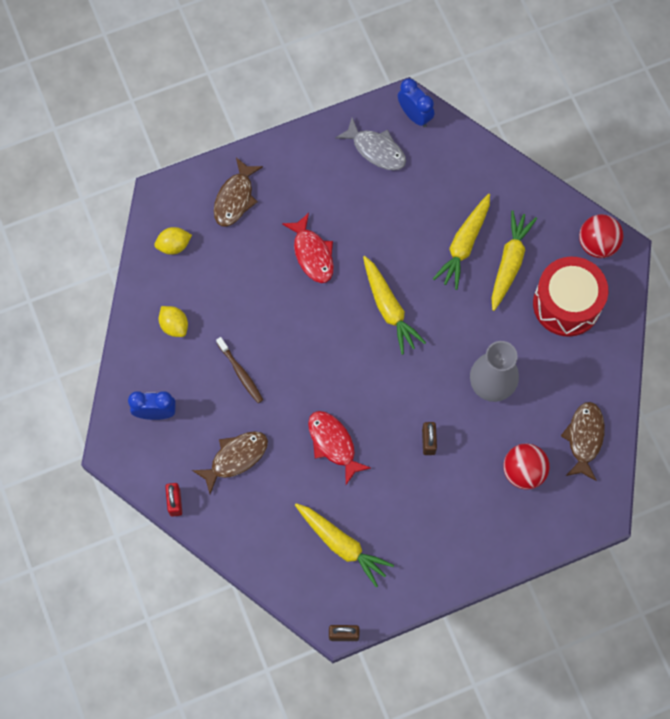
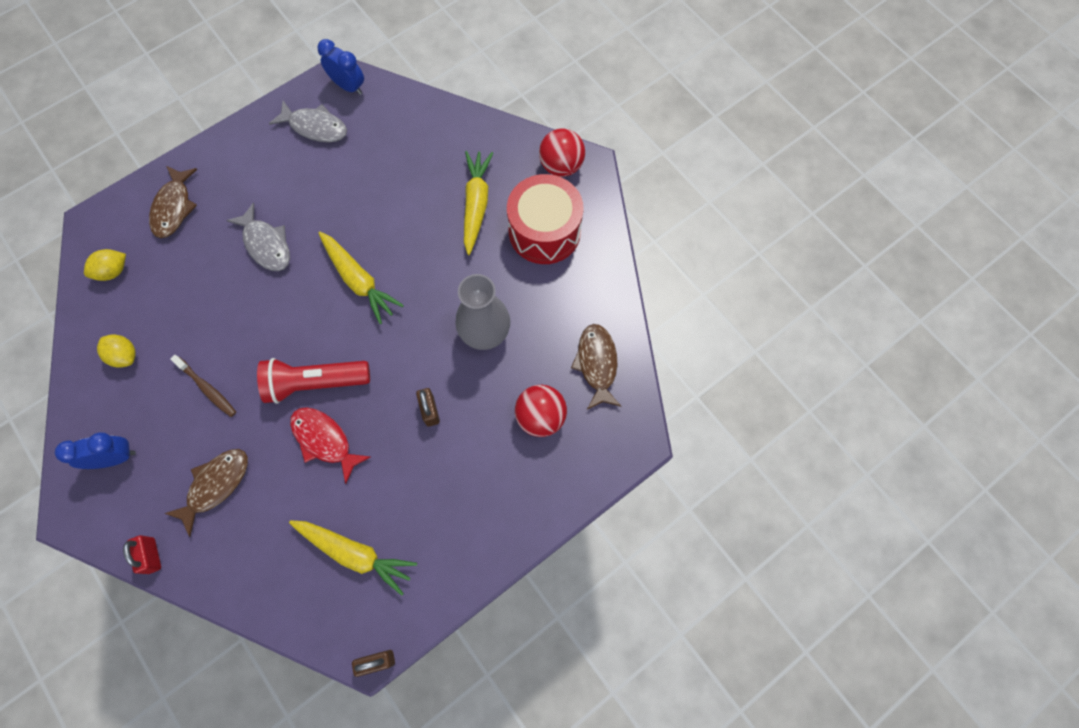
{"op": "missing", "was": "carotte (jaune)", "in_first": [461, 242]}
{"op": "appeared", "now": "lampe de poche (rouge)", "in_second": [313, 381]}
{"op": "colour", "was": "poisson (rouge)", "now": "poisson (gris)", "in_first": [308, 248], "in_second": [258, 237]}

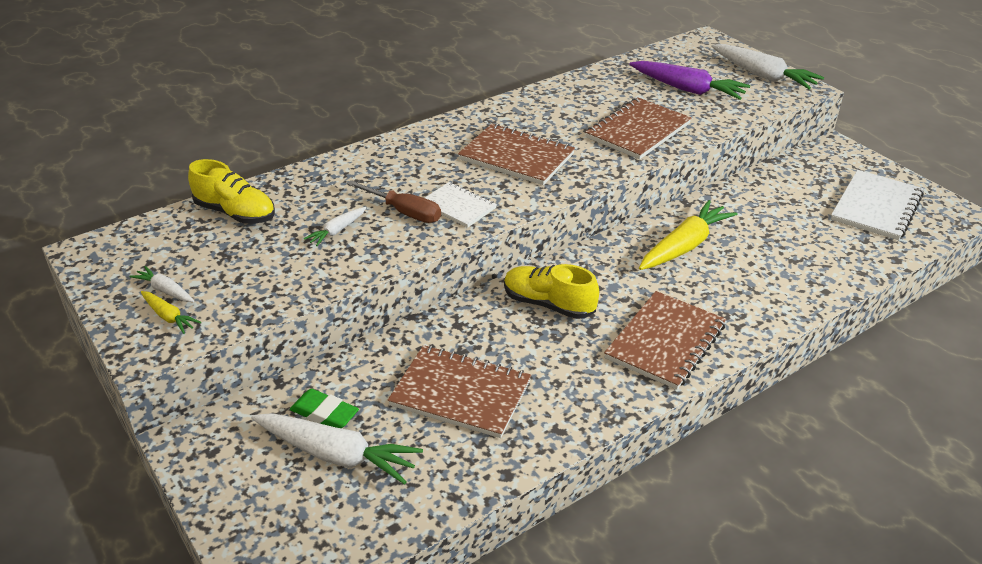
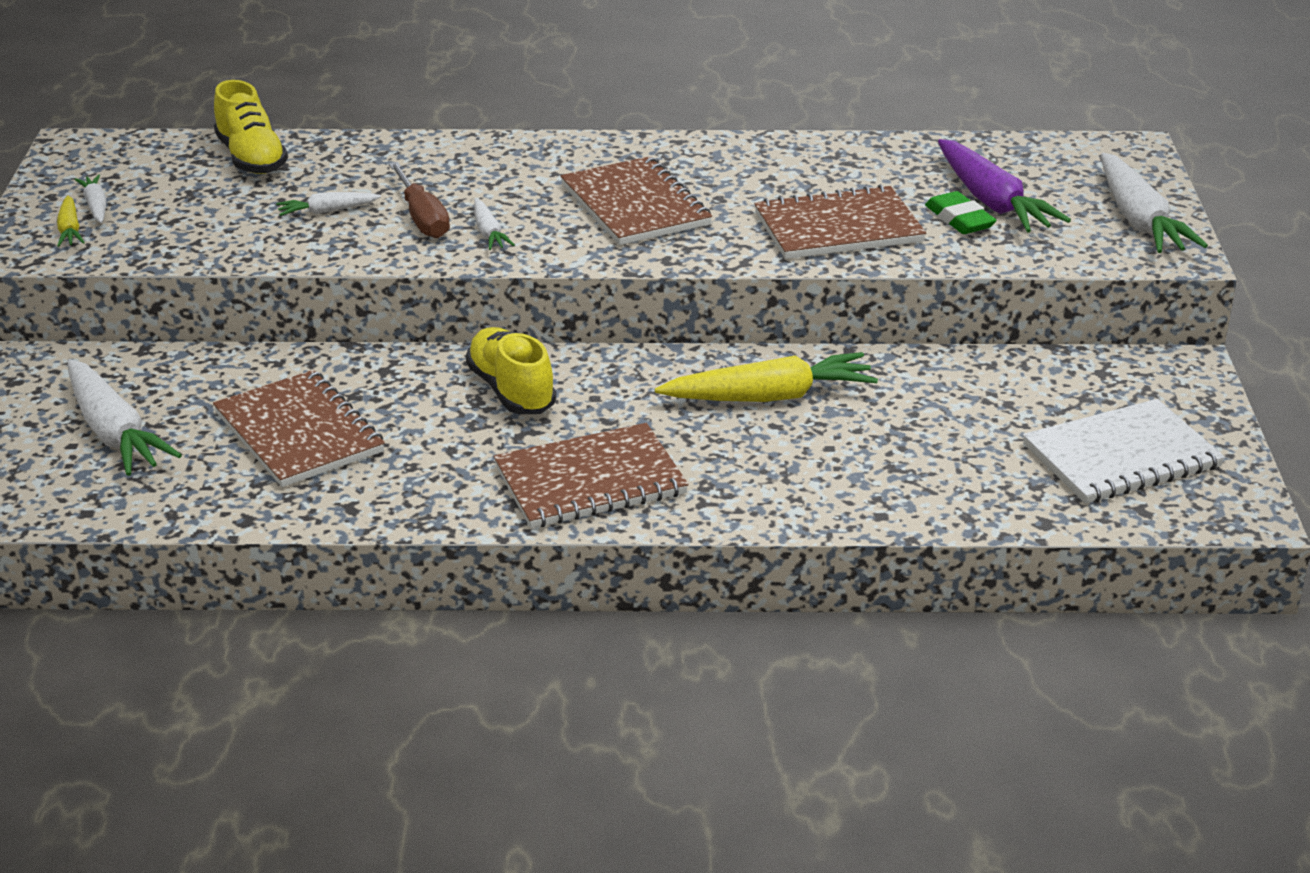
{"op": "relocated", "was": "gomme (vert)", "in_first": [324, 408], "in_second": [960, 212]}
{"op": "exchanged", "was": "carnet (blanc)", "now": "carotte (blanc)", "in_first": [461, 205], "in_second": [494, 224]}

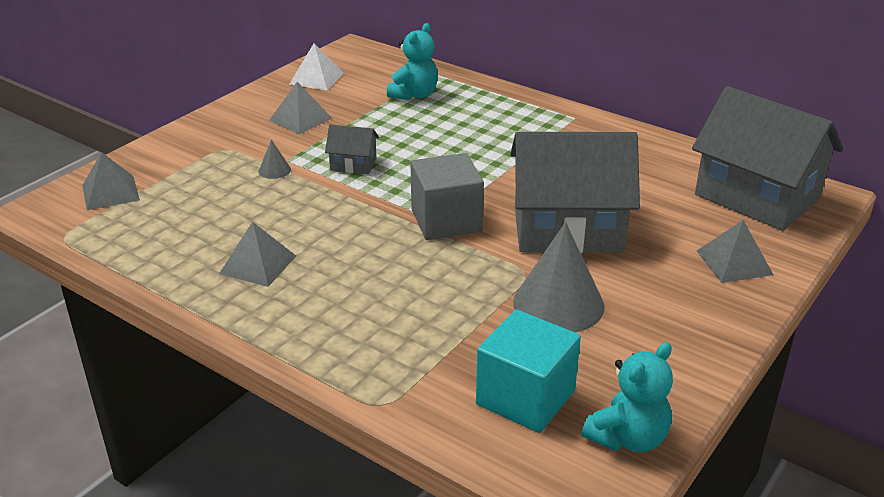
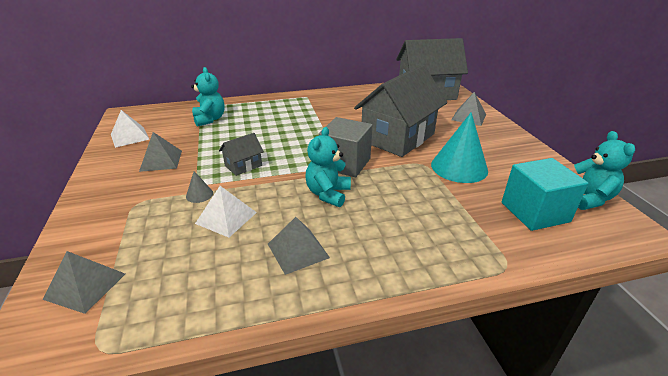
{"op": "appeared", "now": "pyramide (blanc)", "in_second": [226, 211]}
{"op": "appeared", "now": "ours en peluche (turquoise)", "in_second": [328, 167]}
{"op": "colour", "was": "cône (gris)", "now": "cône (turquoise)", "in_first": [558, 277], "in_second": [459, 147]}

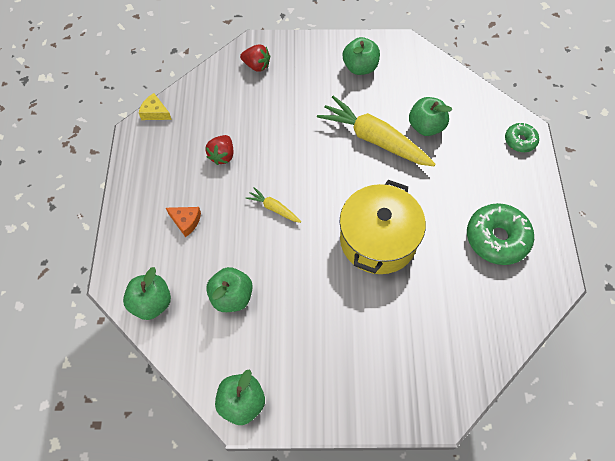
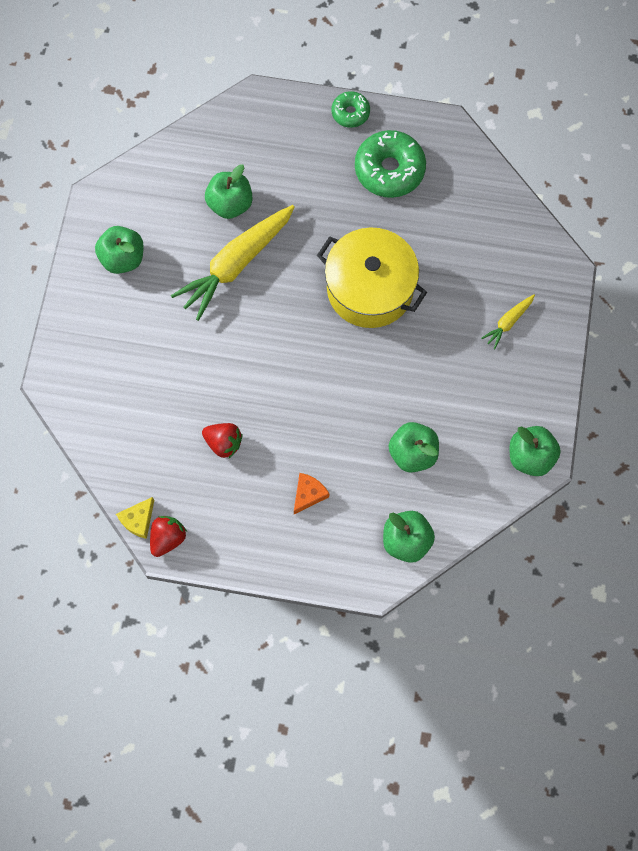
{"op": "relocated", "was": "fraise (rouge)", "in_first": [255, 58], "in_second": [168, 536]}
{"op": "relocated", "was": "carotte (jaune)", "in_first": [273, 205], "in_second": [508, 322]}
{"op": "relocated", "was": "beignet (vert)", "in_first": [522, 137], "in_second": [351, 109]}

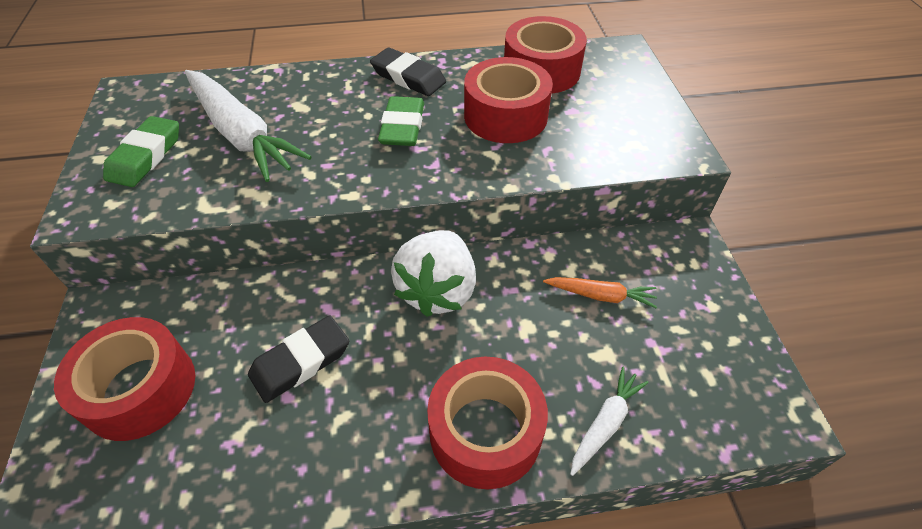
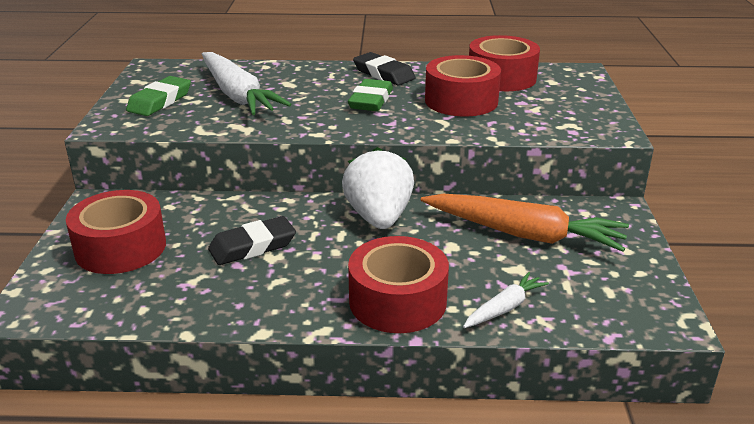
{"op": "spun", "was": "fraise (blanc)", "in_first": [433, 273], "in_second": [378, 188], "clockwise": 150}
{"op": "size", "was": "carotte (orange)", "in_first": [600, 292], "in_second": [525, 223], "ratio": 2.04}

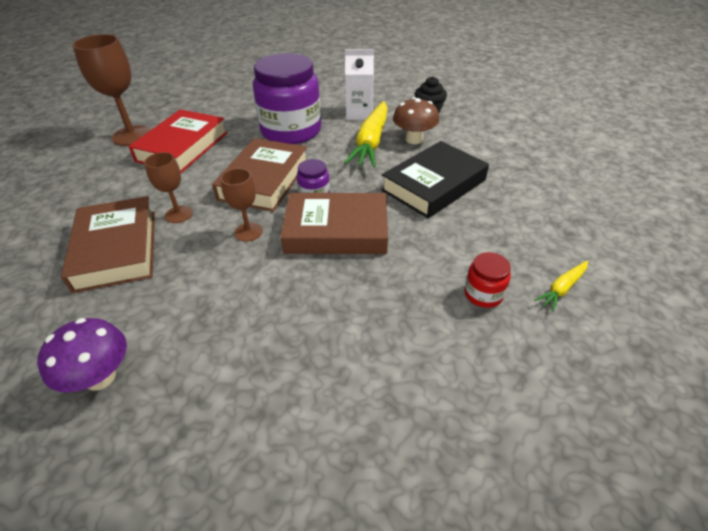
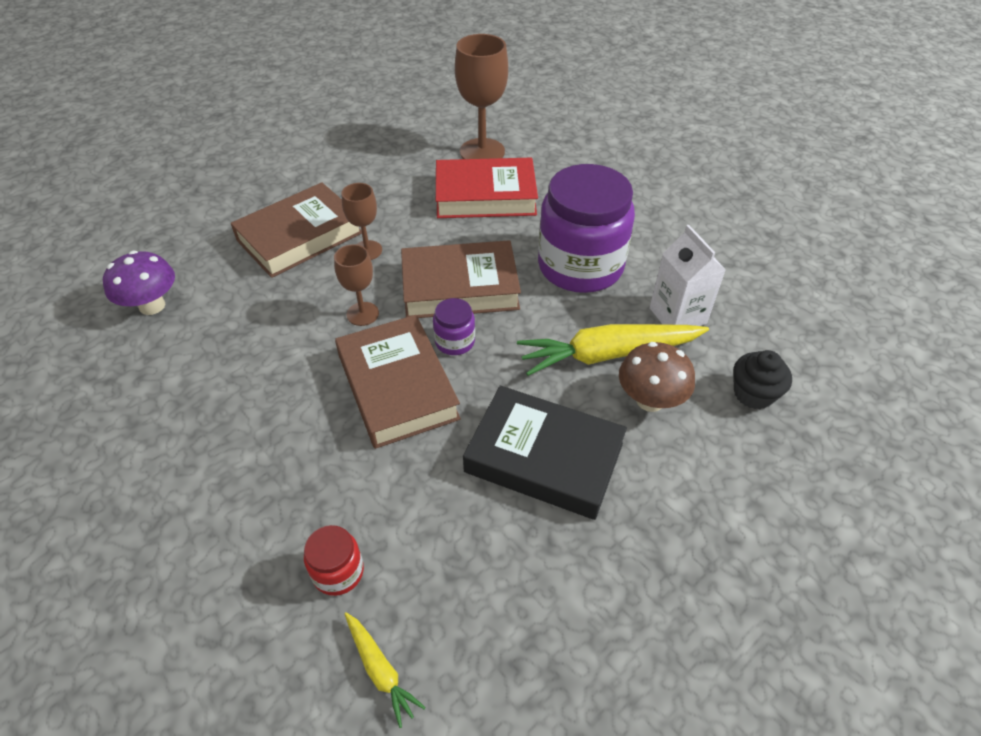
{"op": "spun", "was": "carotte (jaune)", "in_first": [561, 286], "in_second": [385, 670], "clockwise": -150}

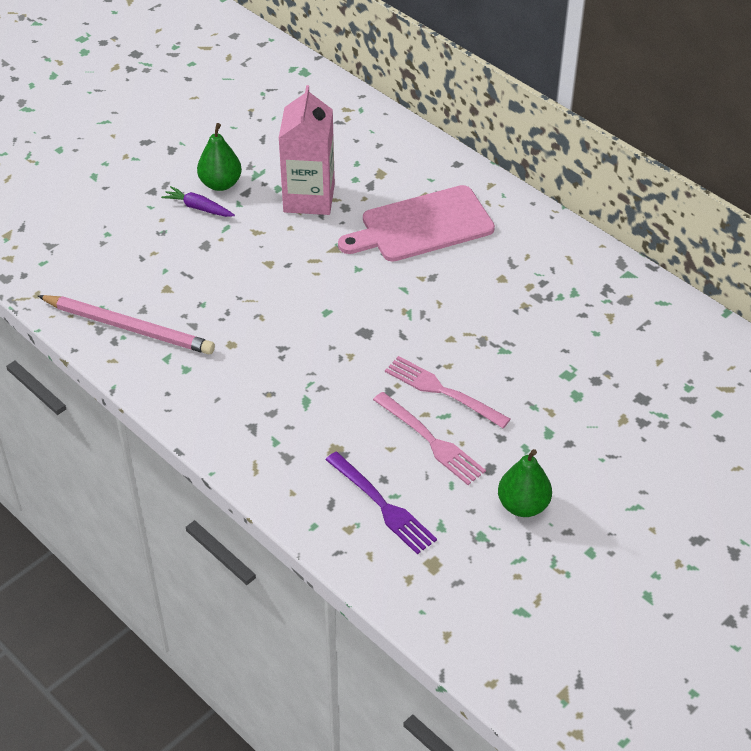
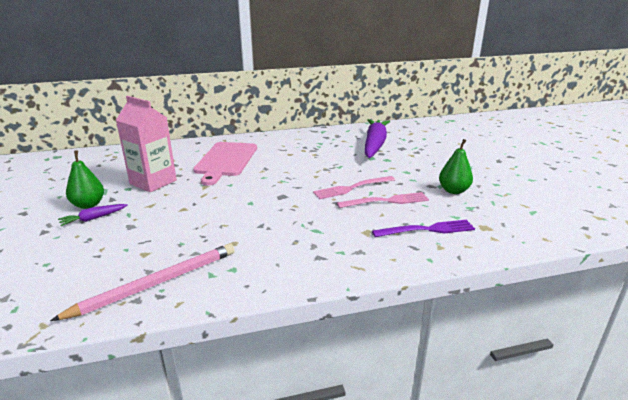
{"op": "appeared", "now": "carotte (violet)", "in_second": [377, 138]}

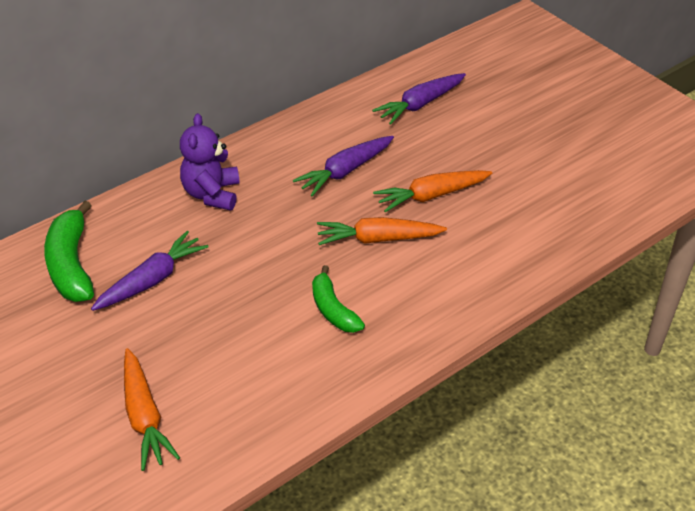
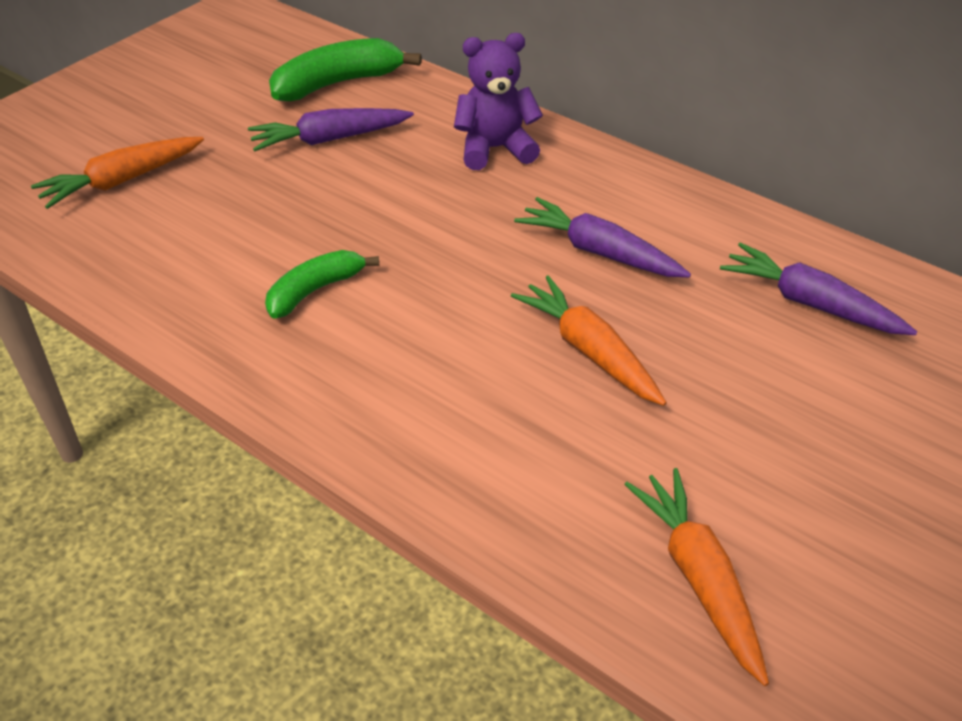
{"op": "relocated", "was": "carotte (orange)", "in_first": [382, 231], "in_second": [696, 577]}
{"op": "spun", "was": "carotte (violet)", "in_first": [149, 271], "in_second": [331, 129], "clockwise": 135}

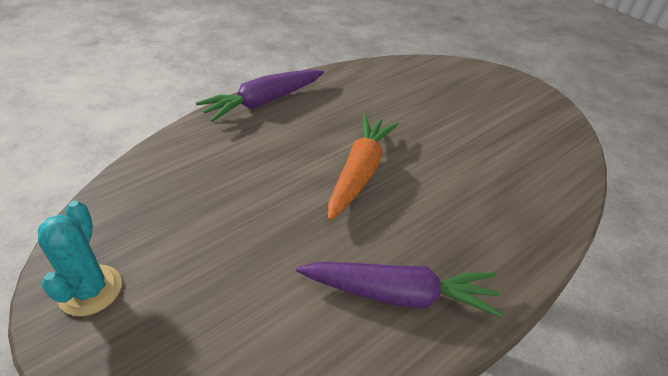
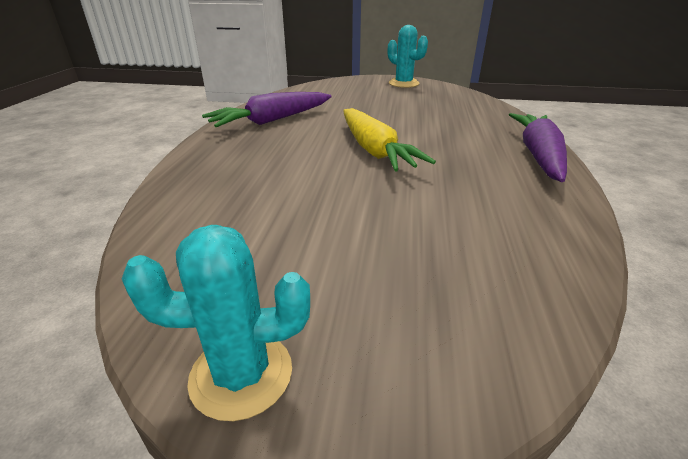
{"op": "appeared", "now": "cactus (turquoise)", "in_second": [216, 323]}
{"op": "colour", "was": "carotte (orange)", "now": "carotte (jaune)", "in_first": [363, 168], "in_second": [389, 140]}

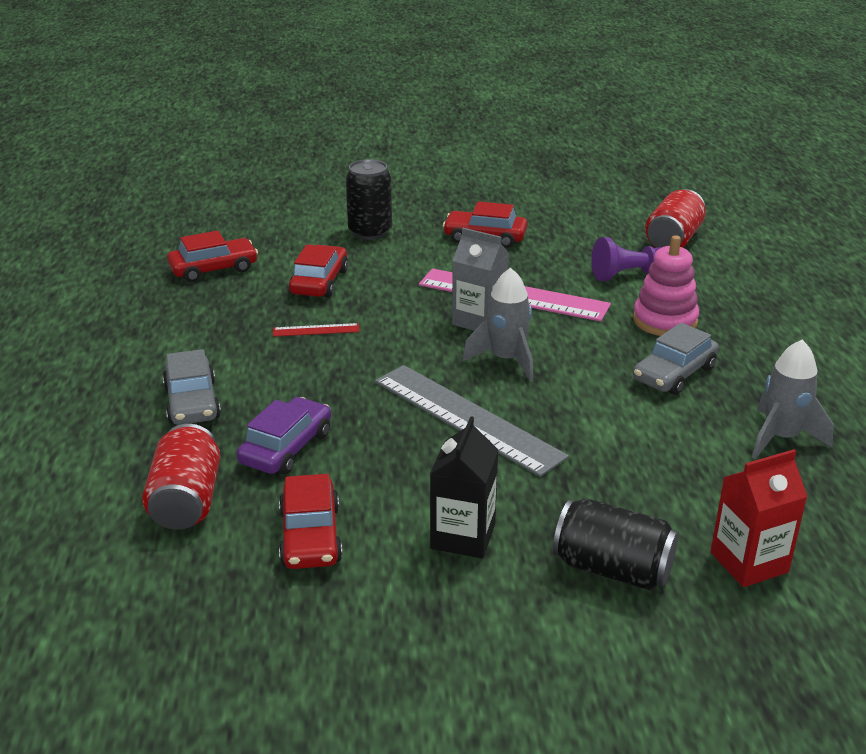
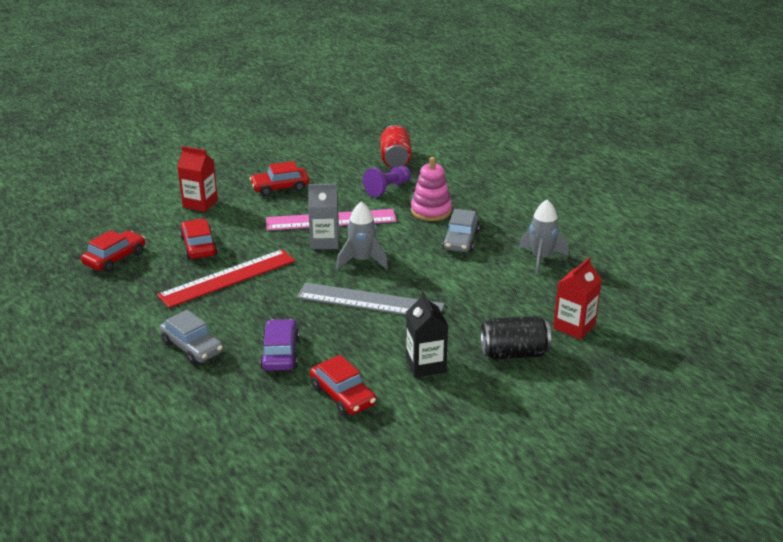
{"op": "missing", "was": "canette (rouge)", "in_first": [181, 477]}
{"op": "exchanged", "was": "canette (noir)", "now": "brique de lait (rouge)", "in_first": [369, 199], "in_second": [197, 179]}
{"op": "size", "was": "règle (rouge)", "in_first": [316, 330], "in_second": [226, 278], "ratio": 2.34}

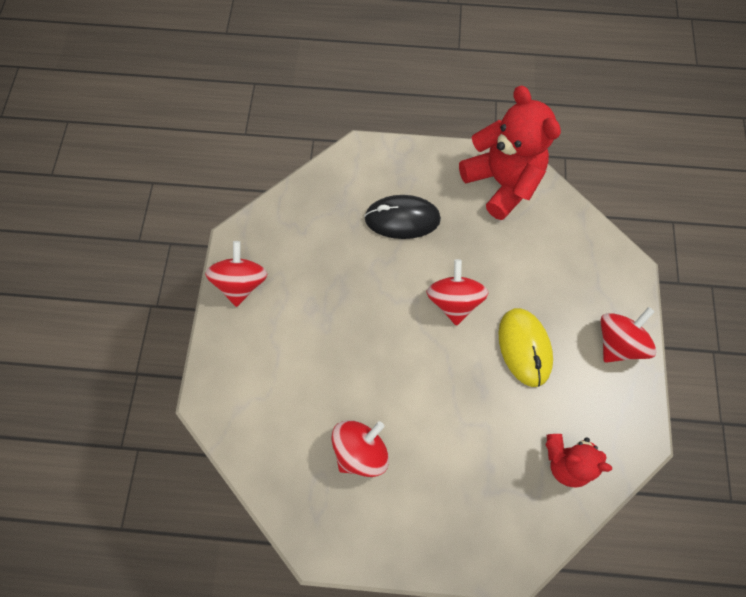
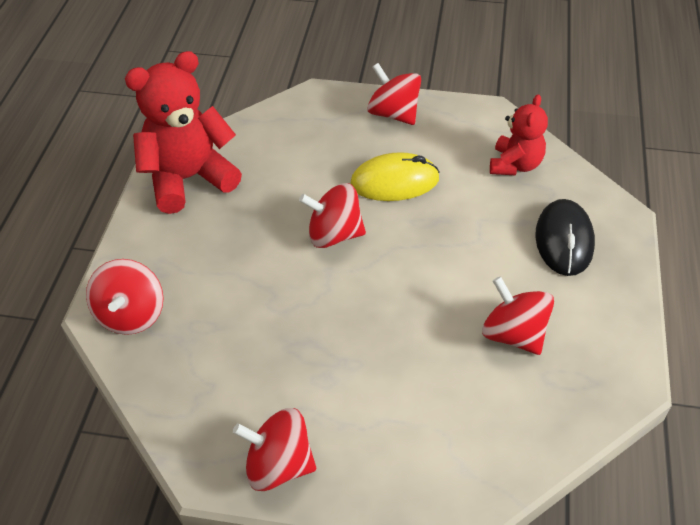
{"op": "appeared", "now": "toupie (rouge)", "in_second": [125, 297]}
{"op": "relocated", "was": "souris (noir)", "in_first": [402, 217], "in_second": [565, 237]}

